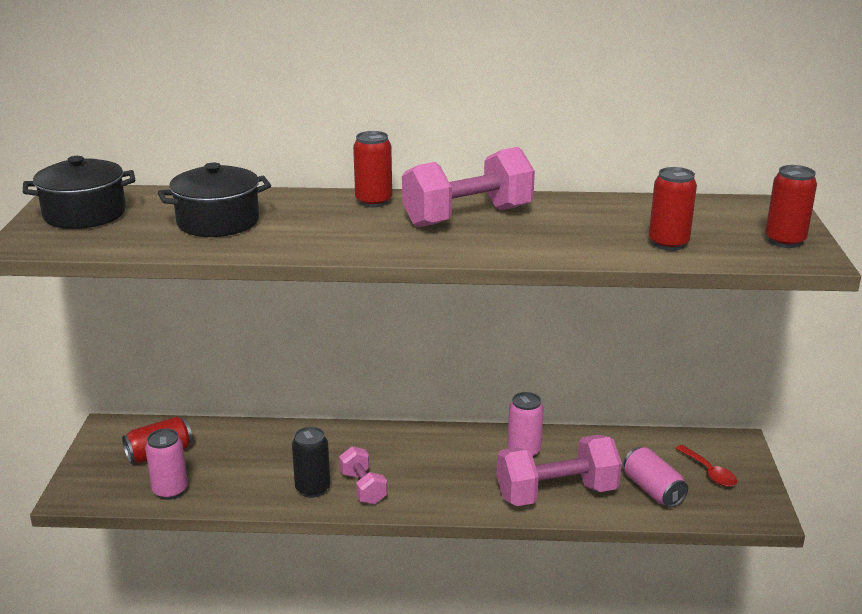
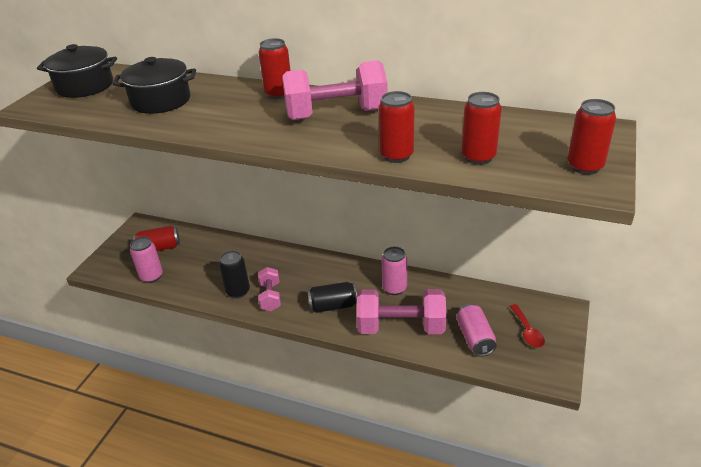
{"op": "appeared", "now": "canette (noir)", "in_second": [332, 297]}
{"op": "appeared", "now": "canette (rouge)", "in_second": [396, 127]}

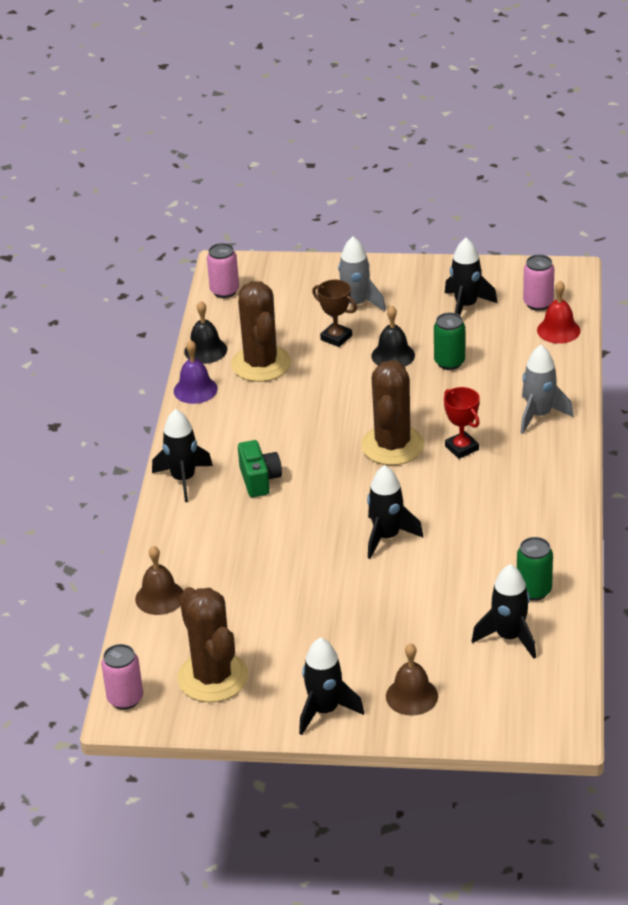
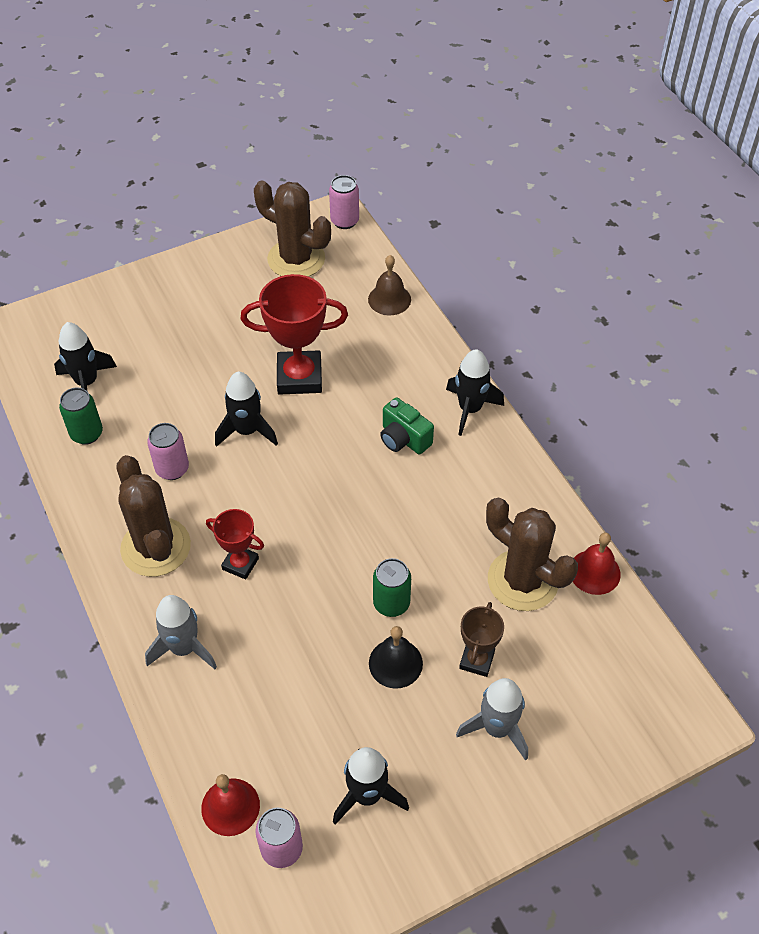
{"op": "missing", "was": "cloche (violet)", "in_first": [196, 372]}
{"op": "missing", "was": "fusée (noir)", "in_first": [331, 686]}
{"op": "missing", "was": "cloche (marron)", "in_first": [412, 679]}
{"op": "appeared", "now": "trophée (rouge)", "in_second": [294, 334]}
{"op": "relocated", "was": "canette (rose)", "in_first": [223, 270], "in_second": [168, 451]}
{"op": "relocated", "was": "cactus (marron)", "in_first": [392, 412], "in_second": [154, 516]}
{"op": "relocated", "was": "canette (vert)", "in_first": [449, 341], "in_second": [392, 587]}
{"op": "colour", "was": "cloche (noir)", "now": "cloche (rouge)", "in_first": [205, 332], "in_second": [597, 564]}
{"op": "spun", "was": "trophée (marron)", "in_first": [334, 313], "in_second": [481, 639], "clockwise": -75}

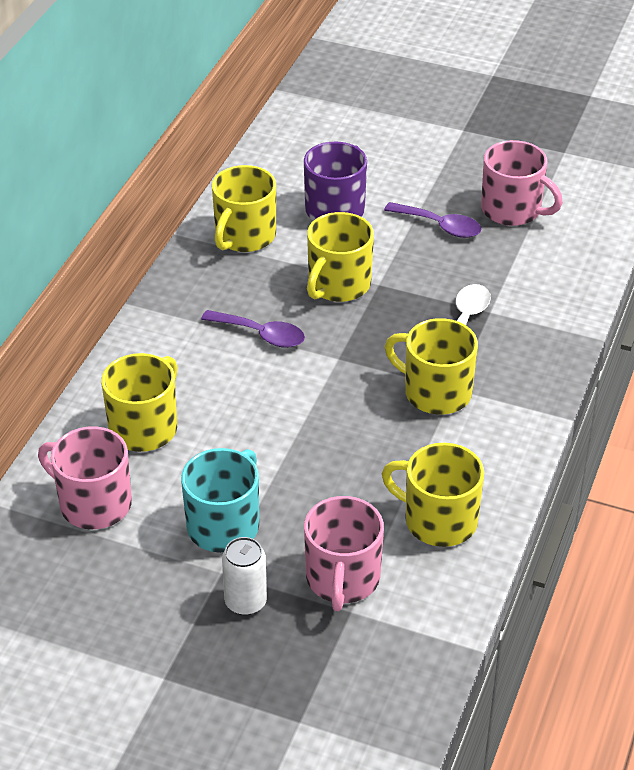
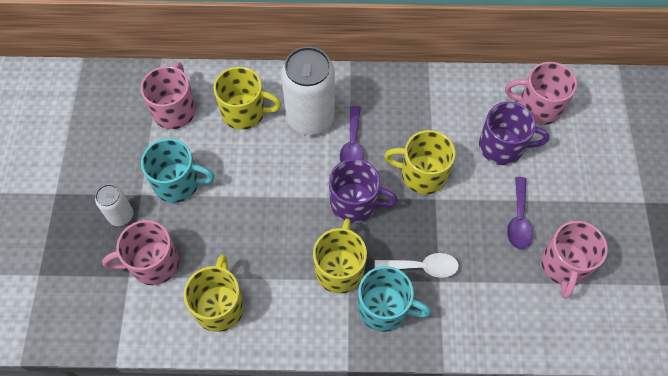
{"op": "missing", "was": "tasse (jaune)", "in_first": [244, 208]}
{"op": "appeared", "now": "canette (blanc)", "in_second": [308, 91]}
{"op": "appeared", "now": "tasse (violet)", "in_second": [363, 191]}
{"op": "appeared", "now": "tasse (turquoise)", "in_second": [394, 299]}
{"op": "appeared", "now": "tasse (rose)", "in_second": [541, 93]}

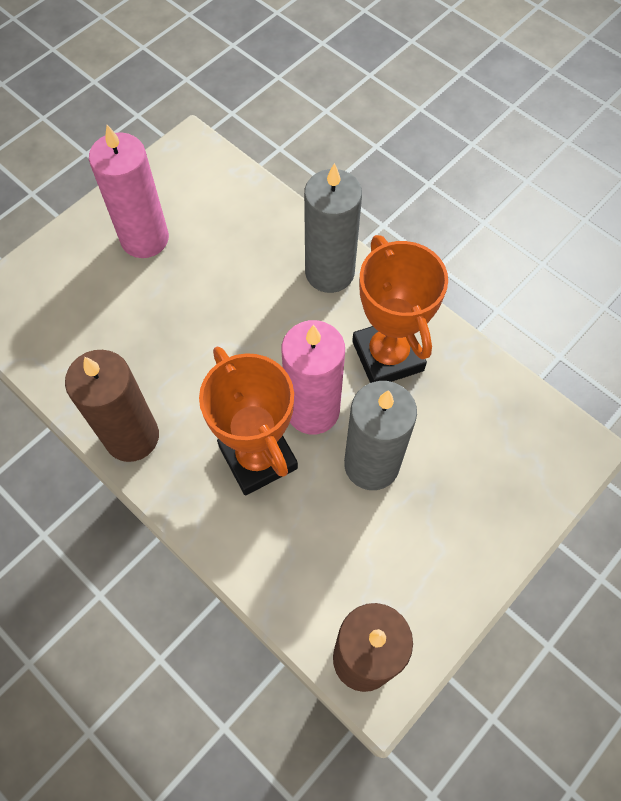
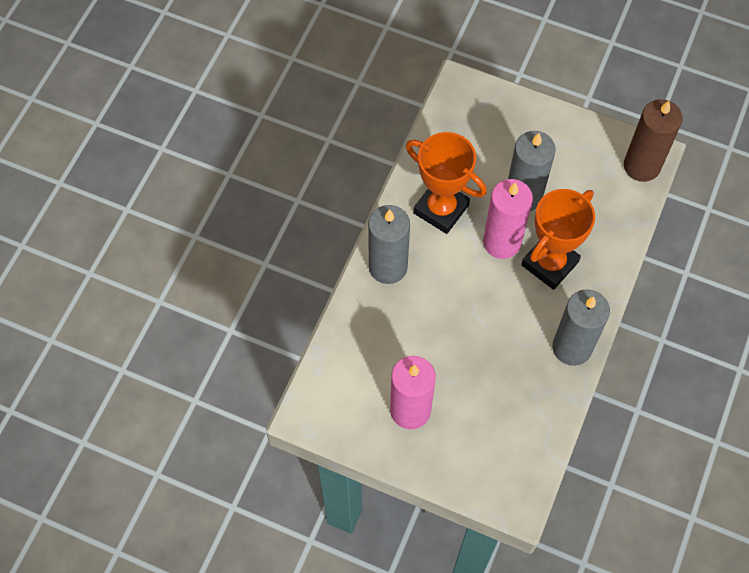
{"op": "colour", "was": "bougie (marron)", "now": "bougie (gris)", "in_first": [112, 406], "in_second": [581, 327]}
{"op": "spun", "was": "trophée (orange)", "in_first": [400, 309], "in_second": [446, 183], "clockwise": 75}

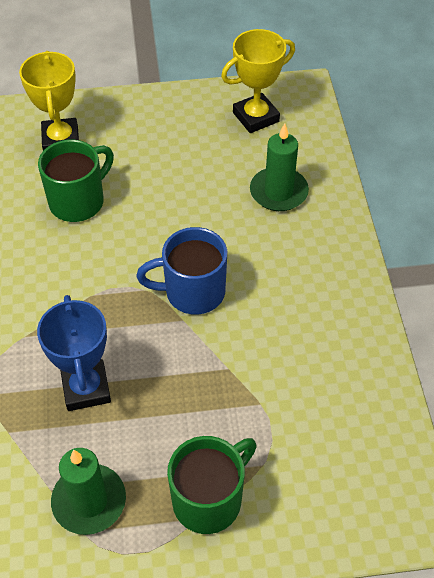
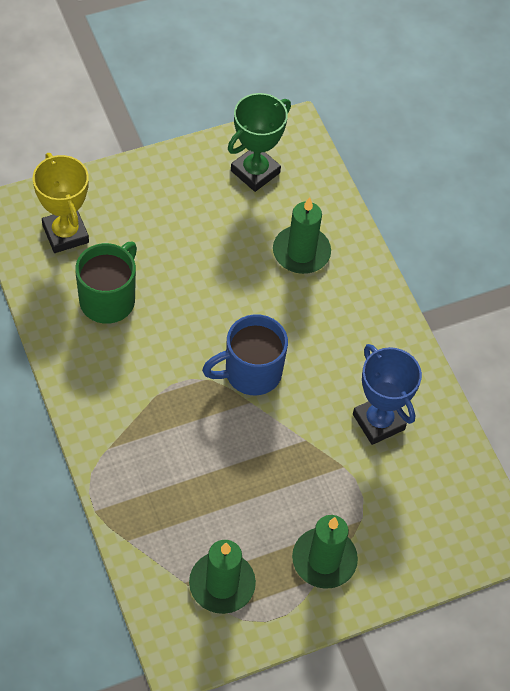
{"op": "relocated", "was": "trophée (bleu)", "in_first": [74, 353], "in_second": [387, 394]}
{"op": "exchanged", "was": "tasse (vert)", "now": "bougie (vert)", "in_first": [212, 485], "in_second": [325, 552]}
{"op": "colour", "was": "trophée (jaune)", "now": "trophée (vert)", "in_first": [258, 81], "in_second": [259, 142]}

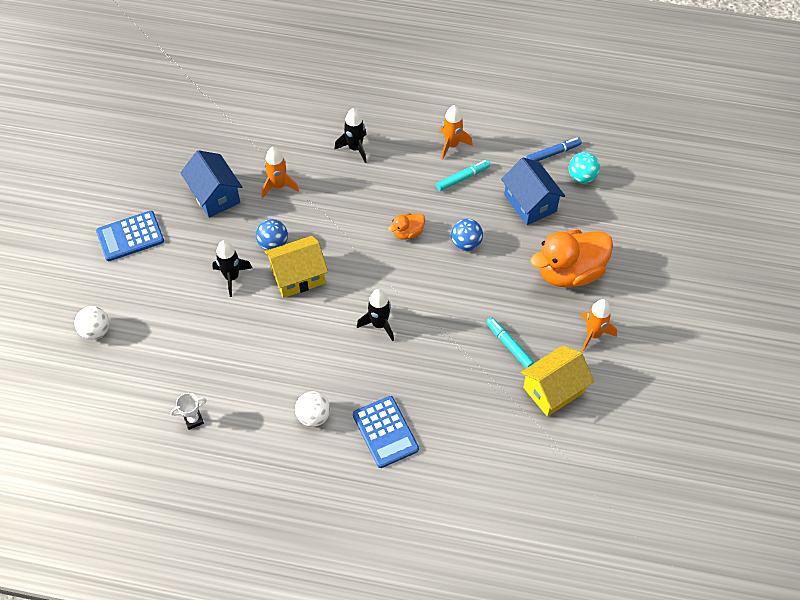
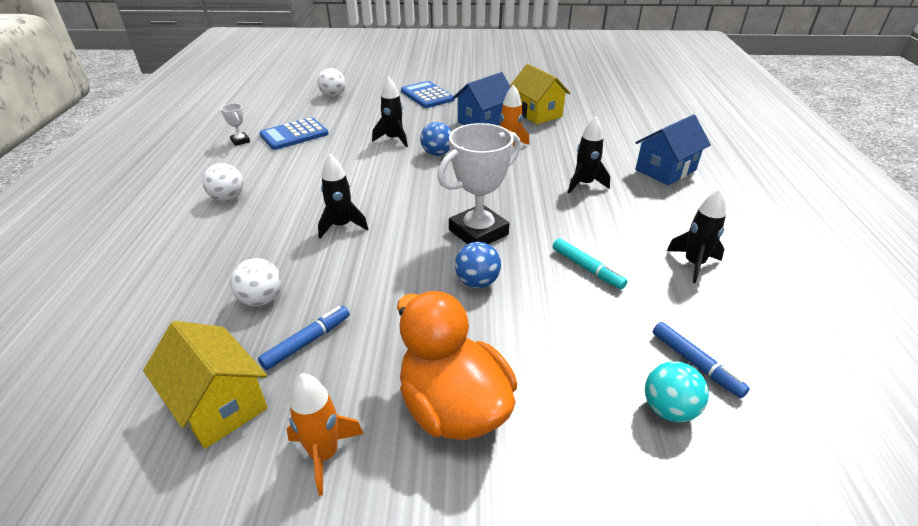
{"op": "missing", "was": "fusée (orange)", "in_first": [456, 132]}
{"op": "appeared", "now": "balle (blanc)", "in_second": [255, 282]}
{"op": "appeared", "now": "fusée (noir)", "in_second": [696, 235]}
{"op": "relocated", "was": "maison (jaune)", "in_first": [296, 267], "in_second": [540, 94]}
{"op": "relocated", "was": "calculatrice (bleu)", "in_first": [386, 432], "in_second": [293, 133]}
{"op": "relocated", "was": "maison (bleu)", "in_first": [533, 191], "in_second": [673, 149]}
{"op": "exchanged", "was": "canard (orange)", "now": "trophée (blanc)", "in_first": [406, 226], "in_second": [479, 183]}
{"op": "colour", "was": "feutre (turquoise)", "now": "feutre (bleu)", "in_first": [510, 342], "in_second": [304, 338]}

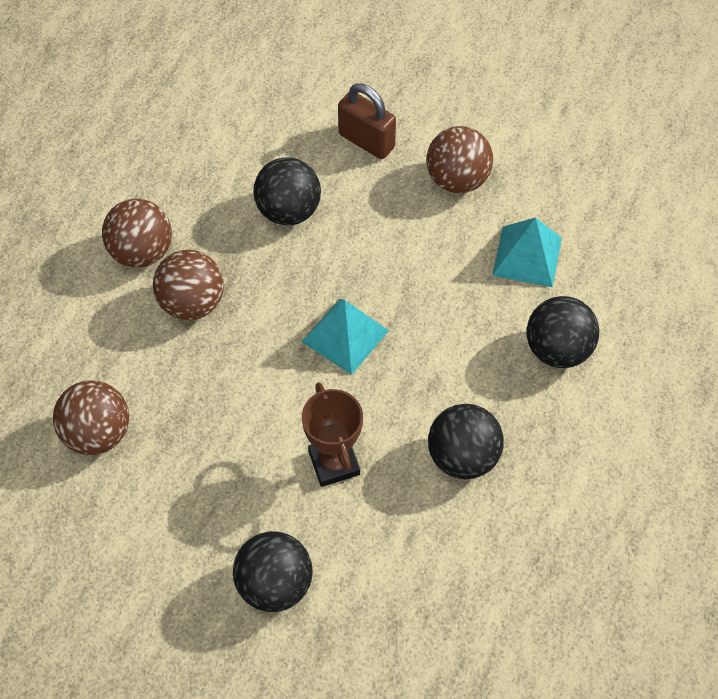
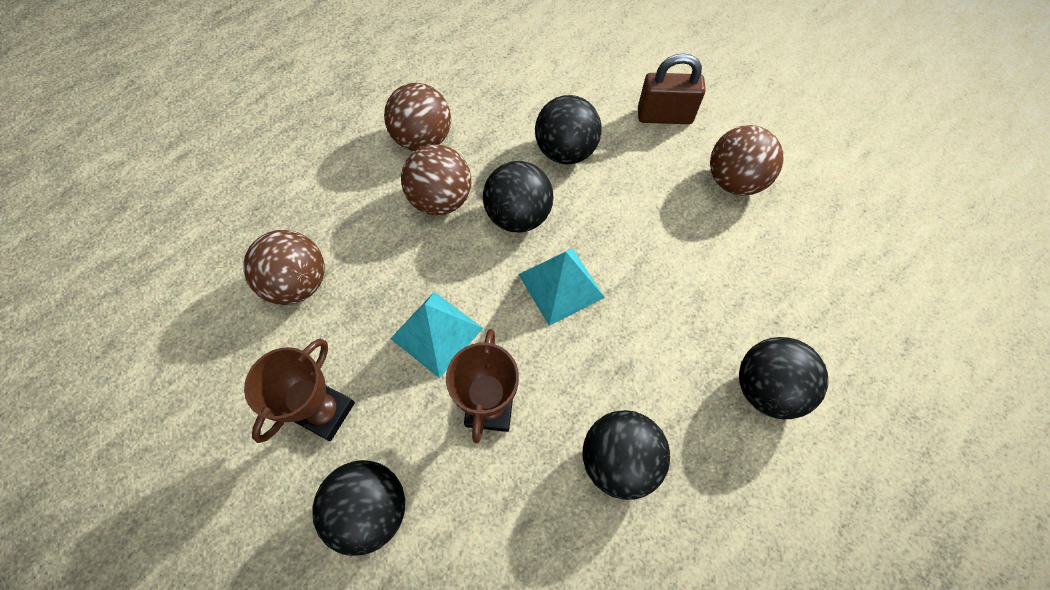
{"op": "appeared", "now": "trophée (marron)", "in_second": [299, 390]}
{"op": "appeared", "now": "balle (noir)", "in_second": [518, 197]}
{"op": "relocated", "was": "pyramide (turquoise)", "in_first": [527, 252], "in_second": [436, 335]}
{"op": "spun", "was": "cadenas (marron)", "in_first": [367, 121], "in_second": [672, 88], "clockwise": -60}

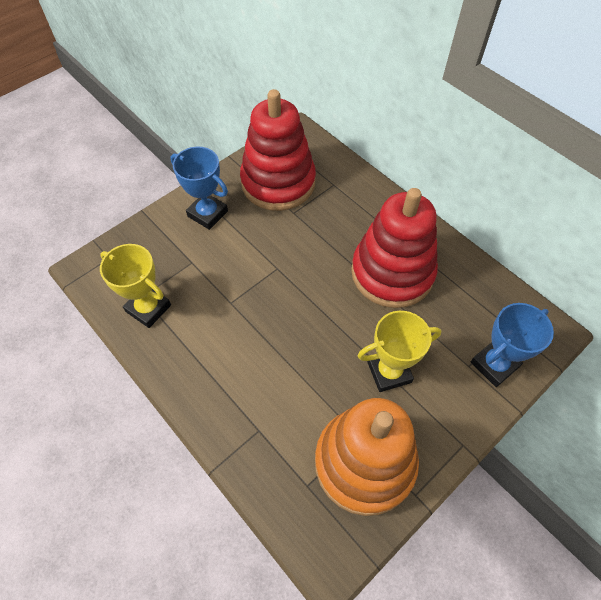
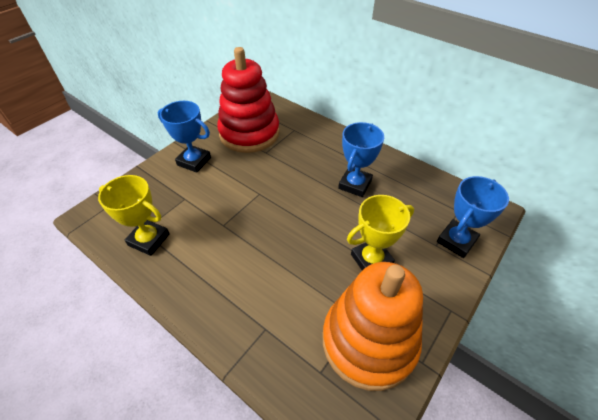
{"op": "exchanged", "was": "jouet à empiler (rouge)", "now": "trophée (bleu)", "in_first": [394, 248], "in_second": [361, 159]}

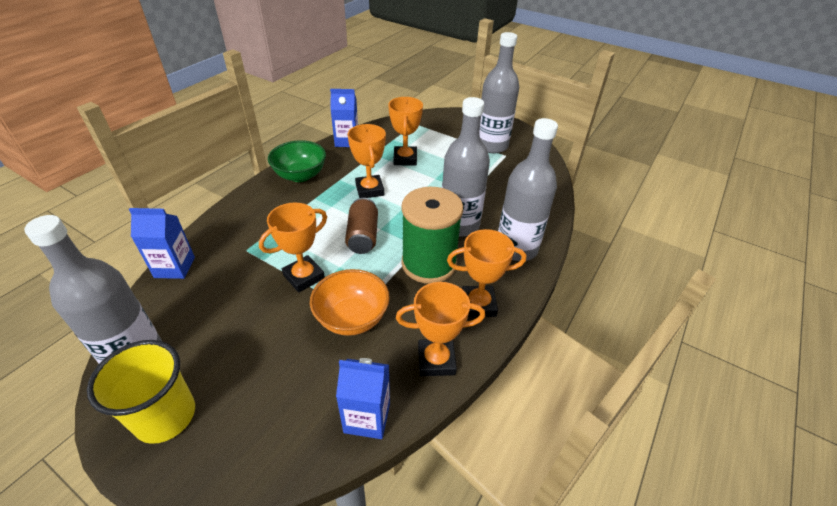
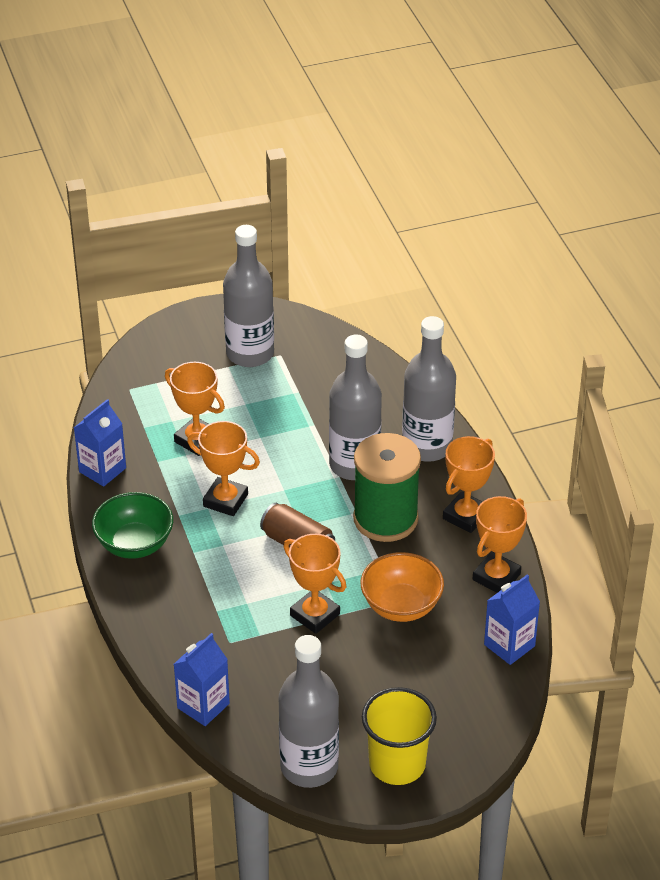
{"op": "spun", "was": "trophée (orange)", "in_first": [293, 248], "in_second": [315, 584], "clockwise": -45}

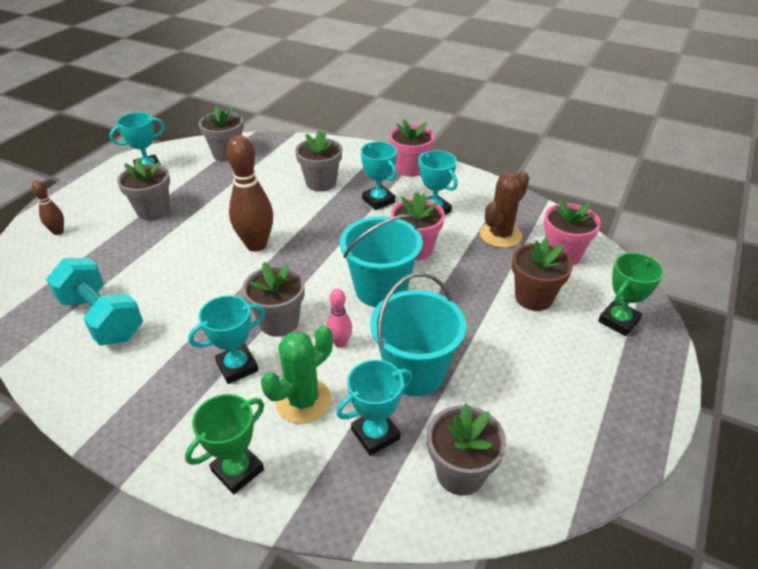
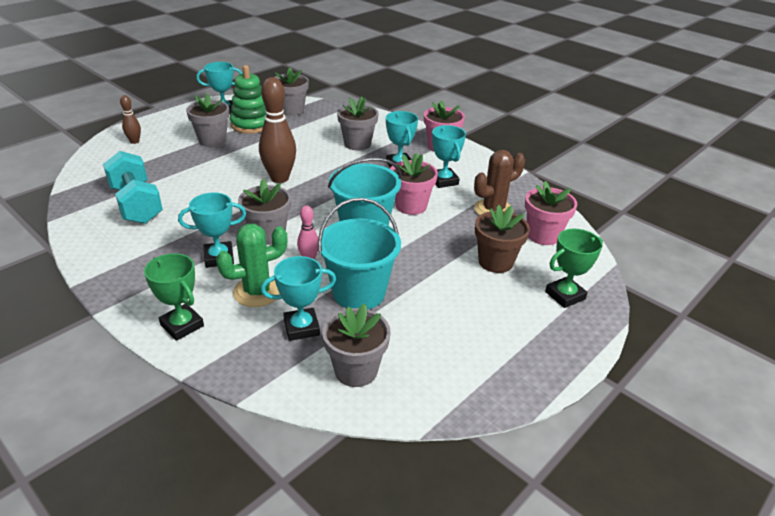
{"op": "appeared", "now": "jouet à empiler (vert)", "in_second": [248, 99]}
{"op": "spun", "was": "trophée (vert)", "in_first": [224, 444], "in_second": [174, 297], "clockwise": 75}

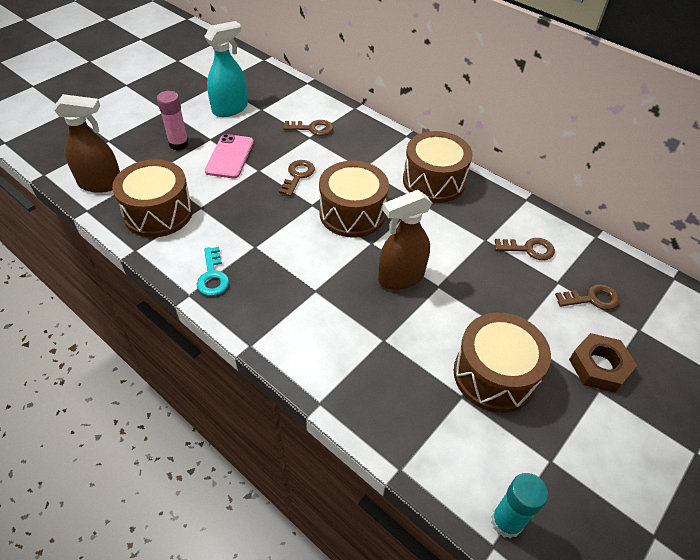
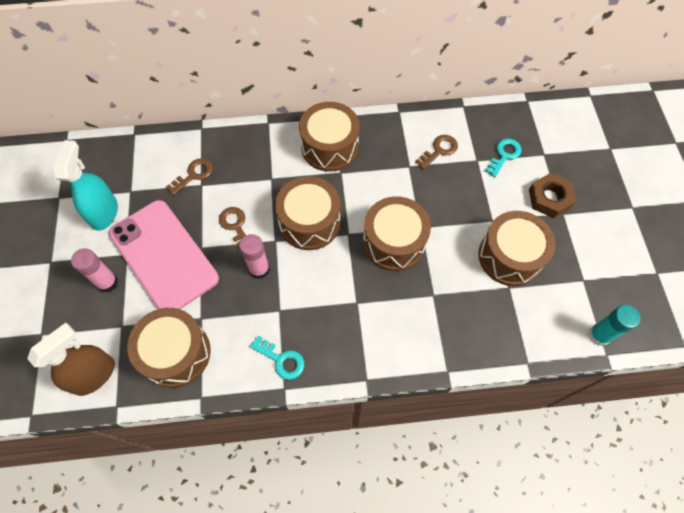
{"op": "appeared", "now": "bâton de colle (rose)", "in_second": [254, 256]}
{"op": "exchanged", "was": "vaporisateur (marron)", "now": "tambour (marron)", "in_first": [405, 240], "in_second": [397, 233]}
{"op": "colour", "was": "clé (marron)", "now": "clé (turquoise)", "in_first": [587, 297], "in_second": [503, 158]}
{"op": "size", "was": "téléphone (rose)", "in_first": [229, 156], "in_second": [164, 254], "ratio": 1.82}

